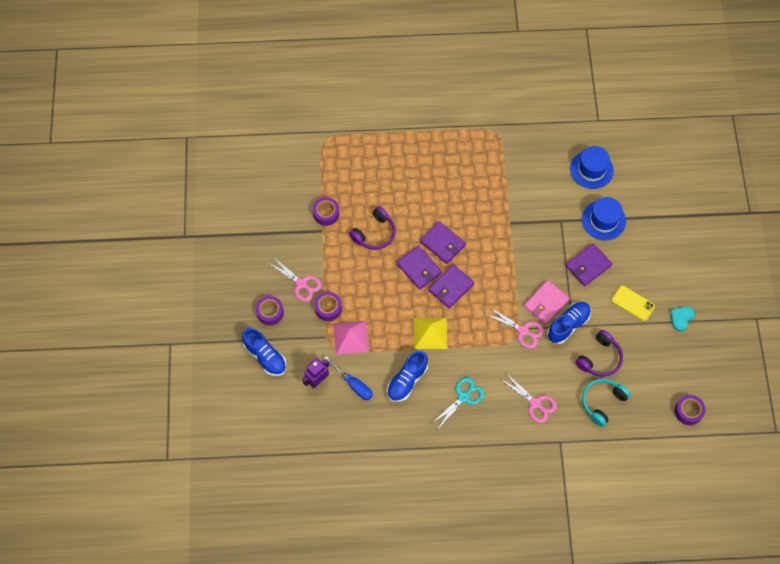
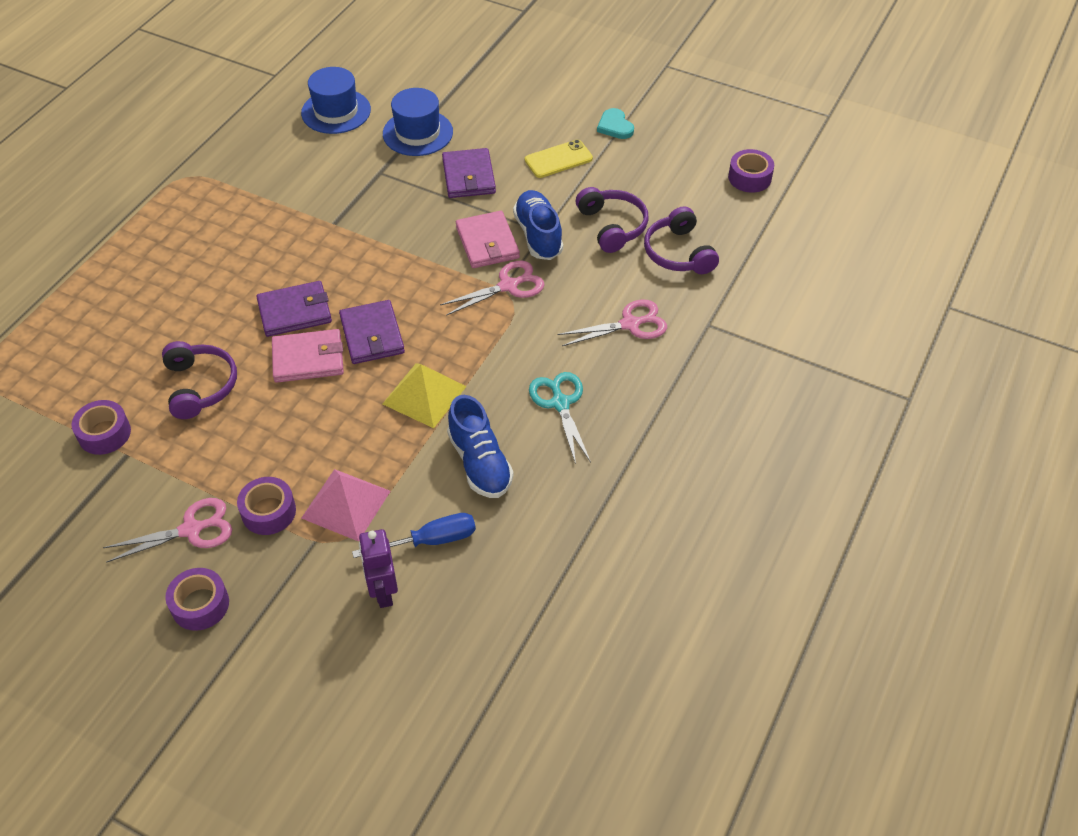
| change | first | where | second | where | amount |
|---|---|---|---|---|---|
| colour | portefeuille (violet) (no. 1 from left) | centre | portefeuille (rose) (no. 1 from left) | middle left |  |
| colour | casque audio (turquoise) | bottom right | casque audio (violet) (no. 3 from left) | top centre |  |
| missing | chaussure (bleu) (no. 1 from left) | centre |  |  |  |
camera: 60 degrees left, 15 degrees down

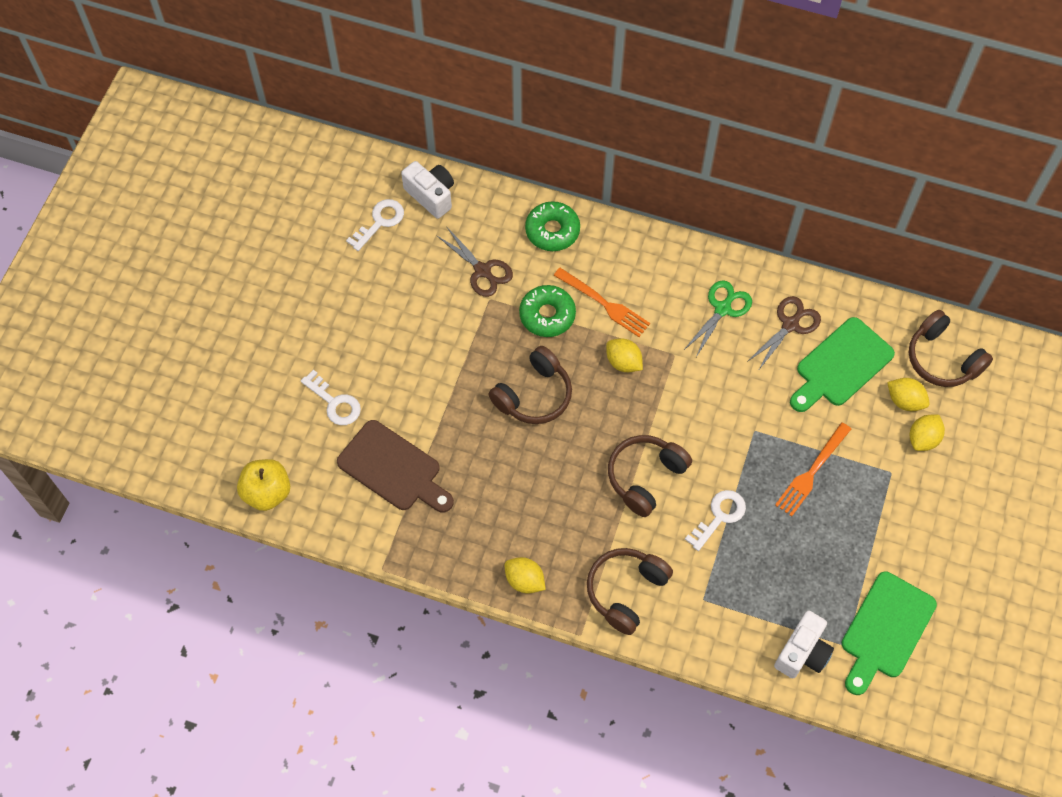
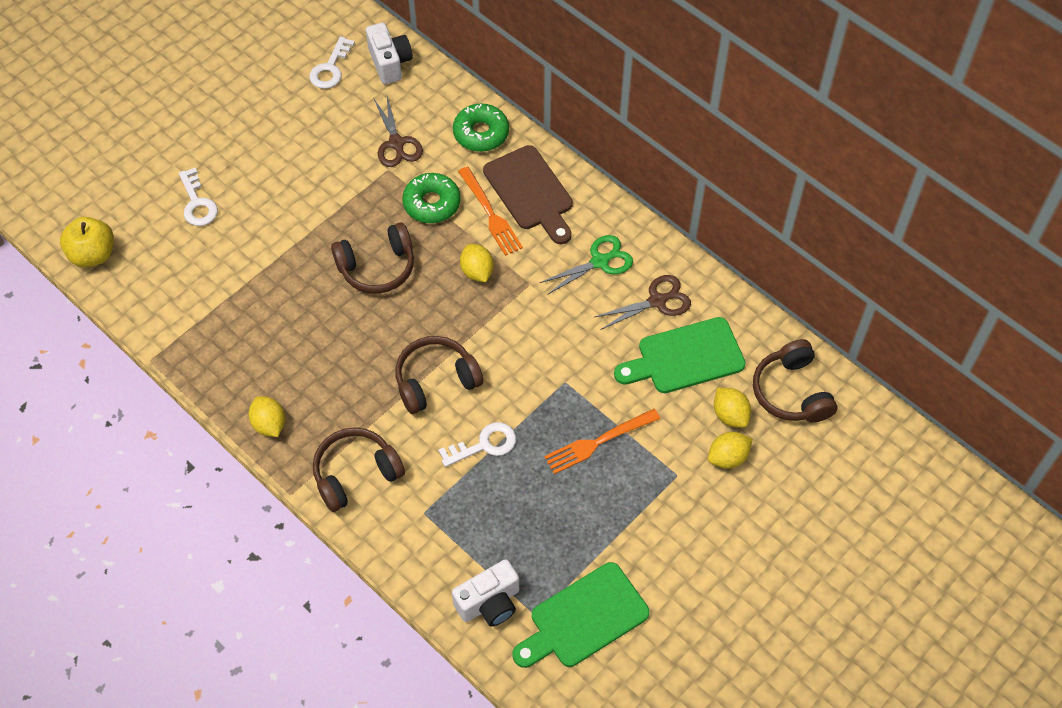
| change | first | where | second | where | amount |
|---|---|---|---|---|---|
| spun | clé (blanc) (no. 2 from left) | top centre |  | top left | 135 degrees clockwise |
| relocated | planche à découper (marron) | centre |  | top centre |  |
camera: 25 degrees right, 5 degrees down

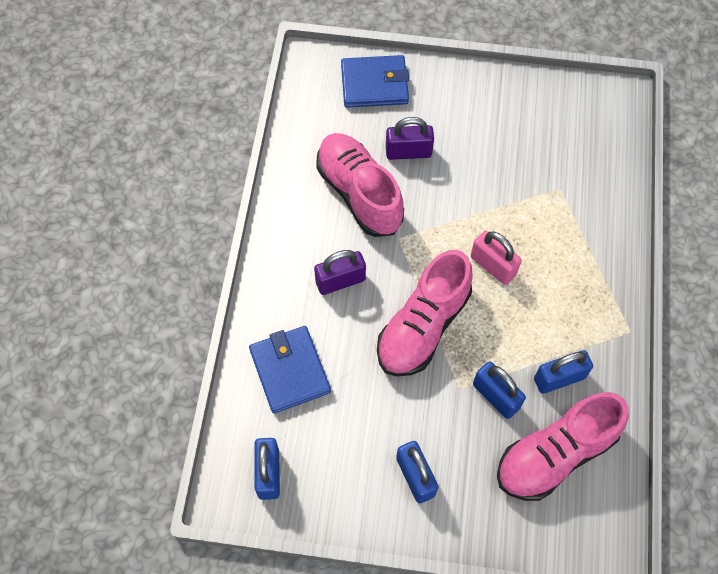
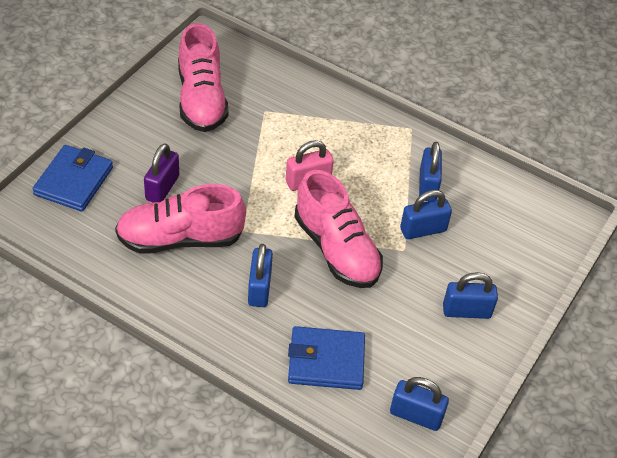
| change | first | where | second | where | amount |
|---|---|---|---|---|---|
| relocated | chaussure (rose) (no. 3 from left in the first image) | bottom right | chaussure (rose) (no. 2 from left) | top left |  |
| colour | cadenas (violet) (no. 1 from left) | centre | cadenas (bleu) (no. 1 from left) | centre |  |
camera: 70 degrees left, 15 degrees down

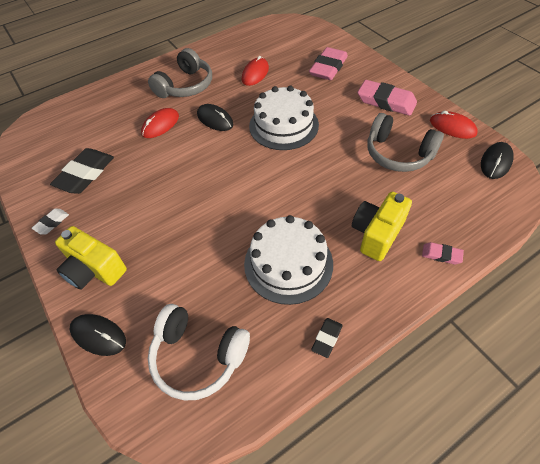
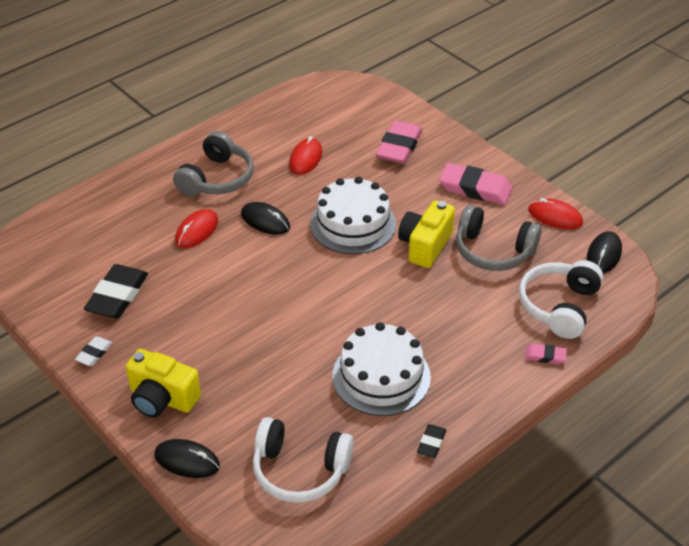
| change | first | where | second | where | amount |
|---|---|---|---|---|---|
| relocated | appareil photo (jaune) (no. 2 from left) | middle right |  | centre |  |
| appeared |  |  | casque audio (blanc) (no. 2 from left) | middle right |  |
camera: 10 degrees left, 10 degrees down

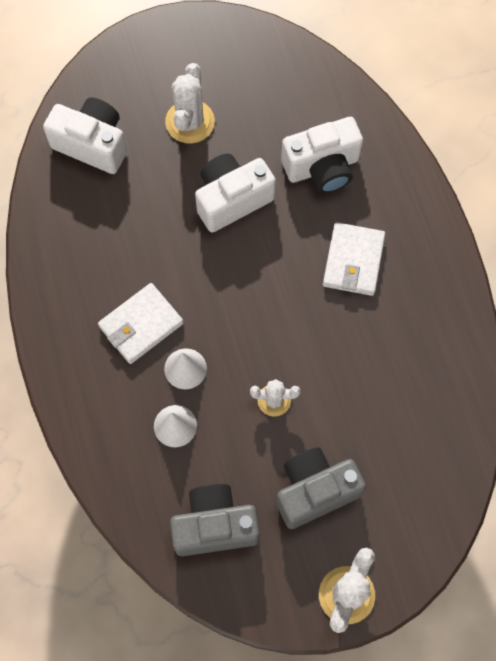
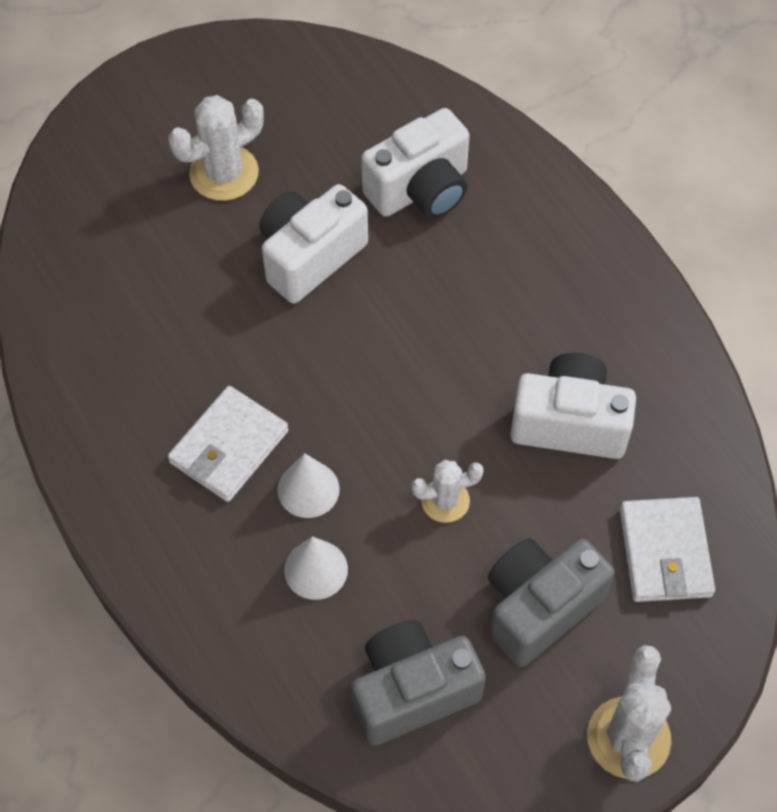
| change | first | where | second | where | amount |
|---|---|---|---|---|---|
| spun | cactus (blanc) (no. 1 from left) | top centre |  | top left | 60 degrees clockwise |
| relocated | appareil photo (blanc) (no. 1 from left in the first image) | top left | appareil photo (blanc) (no. 3 from left) | middle right |  |
| relocated | portefeuille (blanc) (no. 2 from left) | middle right |  | bottom right |  |
camera: 15 degrees left, 10 degrees down

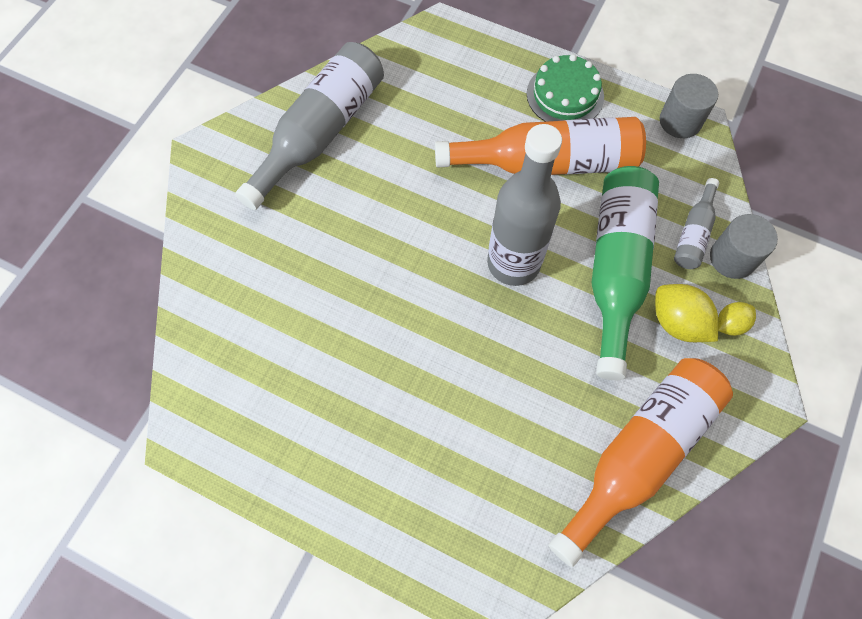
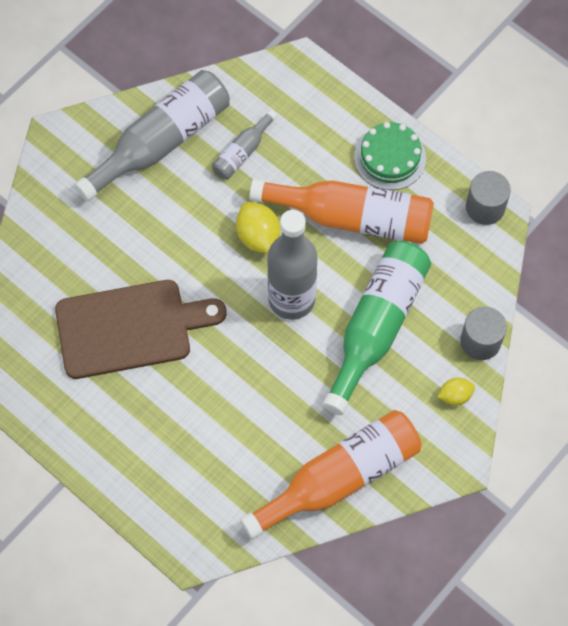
| change | first | where | second | where | amount |
|---|---|---|---|---|---|
| appeared |  |  | planche à découper (marron) | middle left |  |
| relocated | bouteille (gris) (no. 3 from left in the first image) | middle right | bouteille (gris) (no. 2 from left) | top centre |  |
| relocated | citron (jaune) (no. 1 from left) | middle right |  | centre |  |
camera: 15 degrees right, 0 degrees up

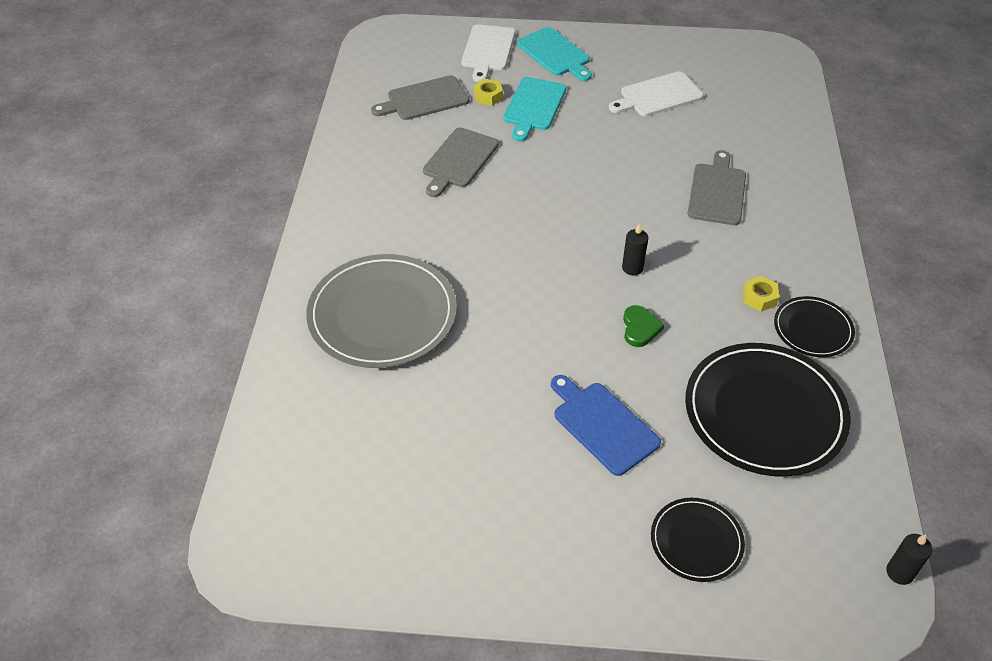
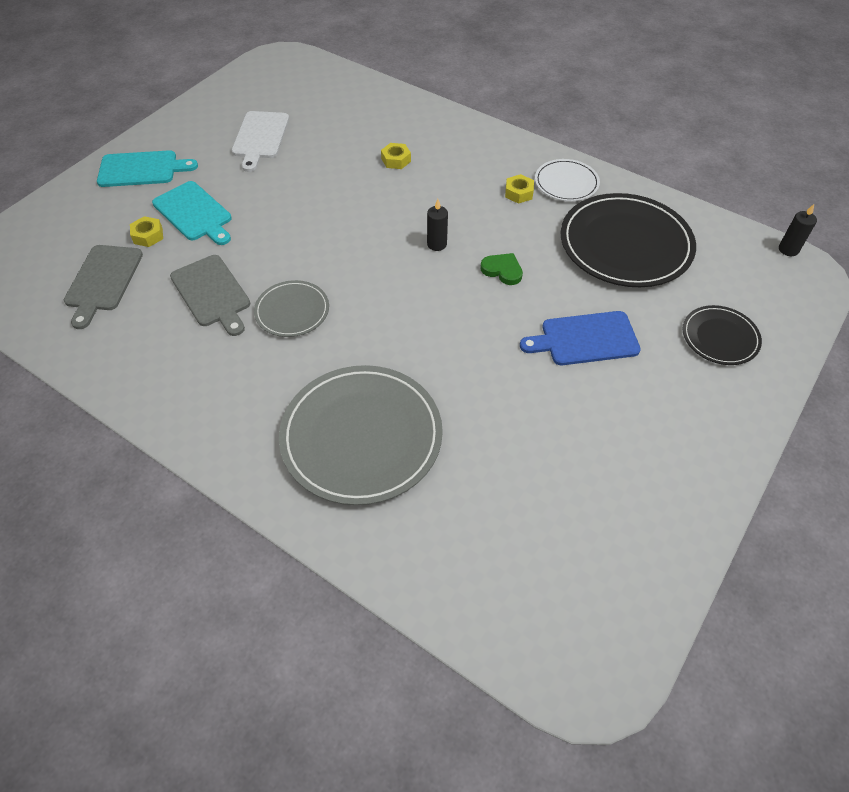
| change | first | where | second | where | amount |
|---|---|---|---|---|---|
| appeared |  |  | assiette (gris) (no. 1 from left) | centre |  |
| exchanged | planche à découper (gris) (no. 3 from left) | top right | écrou (jaune) (no. 2 from left) | top centre |  |
| colour | assiette (noir) (no. 3 from left) | middle right | assiette (blanc) | top right |  |
| missing | planche à découper (blanc) (no. 1 from left) | top centre |  |  |  |
camera: 60 degrees left, 5 degrees up

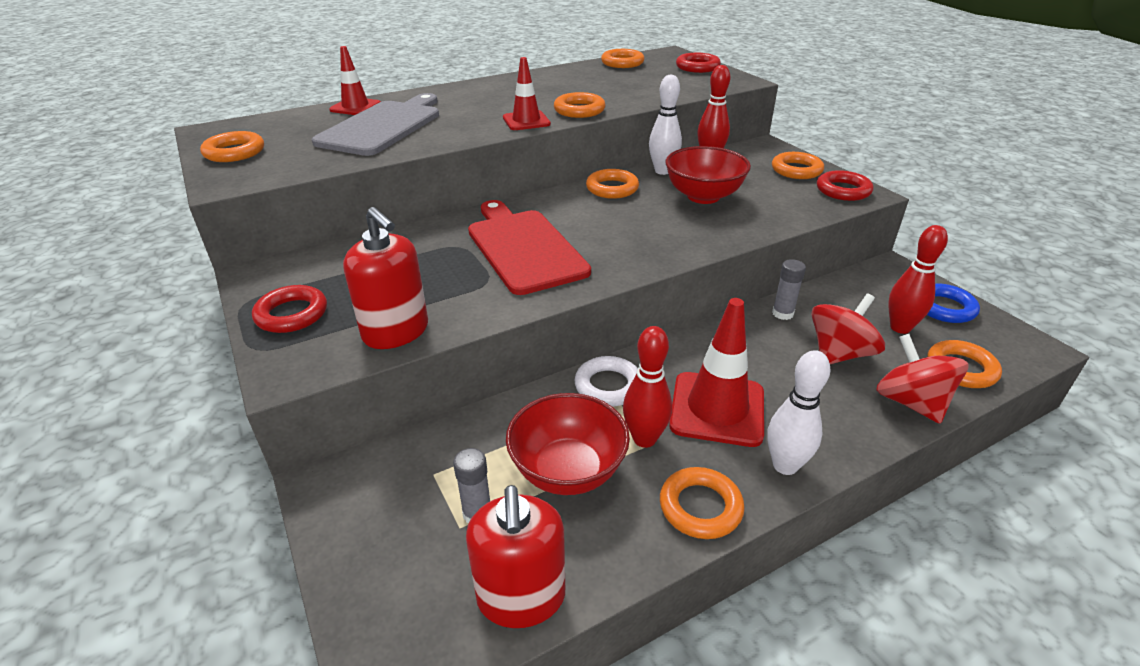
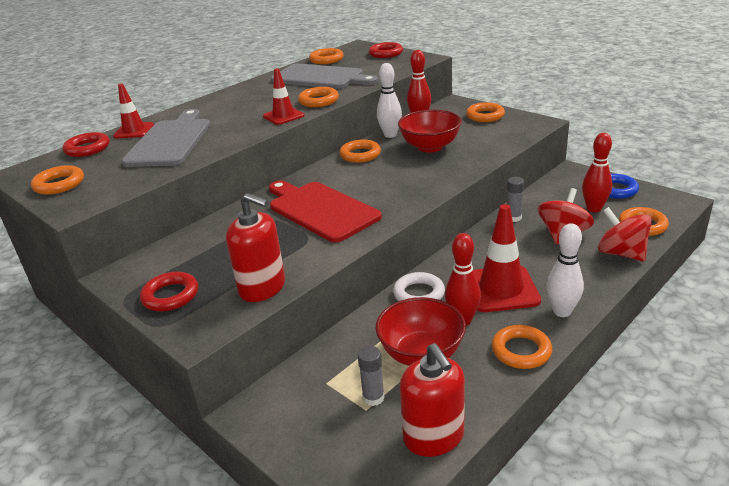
| change | first | where | second | where | amount |
|---|---|---|---|---|---|
| relocated | anneau (rouge) (no. 3 from left in the first image) | top right | anneau (rouge) (no. 1 from left) | top left |  |
| appeared |  |  | planche à découper (gris) (no. 2 from left) | top centre |  |
camera: 15 degrees left, 5 degrees down

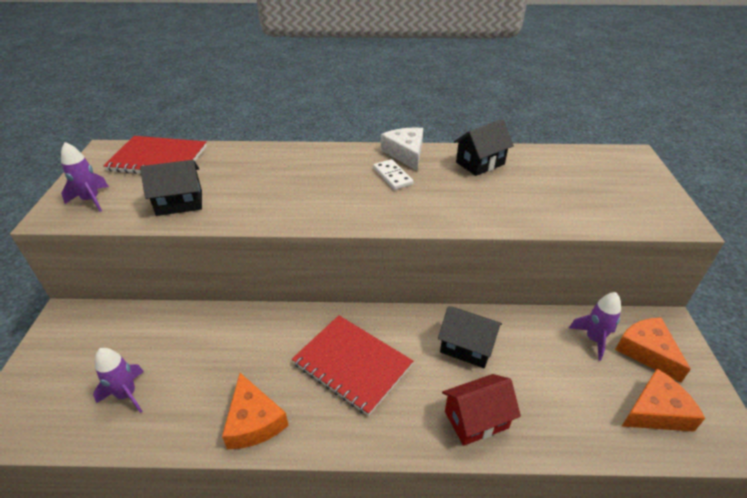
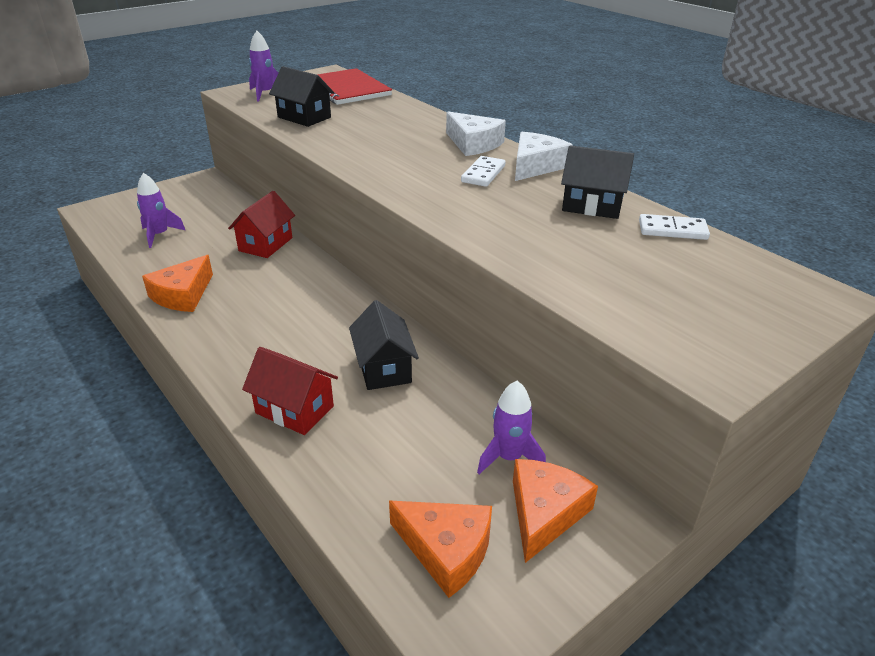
| change | first | where | second | where | amount |
|---|---|---|---|---|---|
| appeared |  |  | maison (rouge) (no. 1 from left) | middle left |  |
| appeared |  |  | fromage (blanc) (no. 1 from left) | top centre |  |
| appeared |  |  | domino (blanc) (no. 2 from left) | middle right |  |
| missing | carnet (rouge) (no. 2 from left) | bottom centre |  |  |  |
camera: 50 degrees right, 5 degrees down

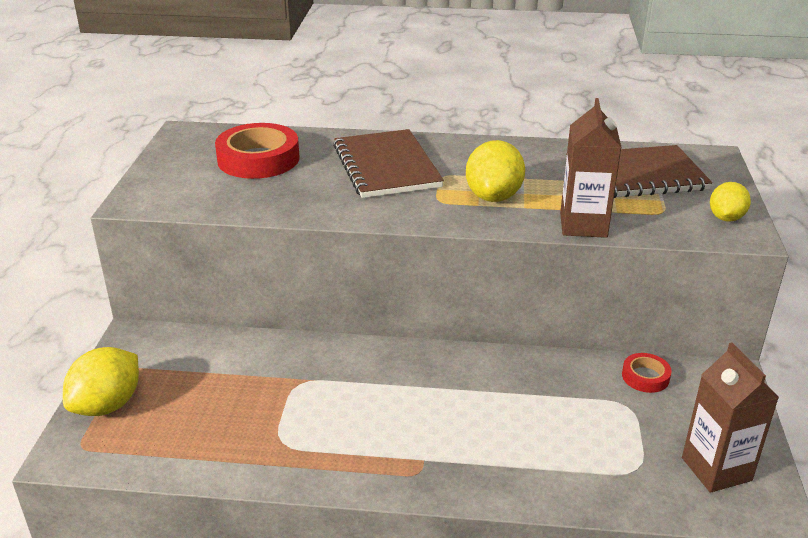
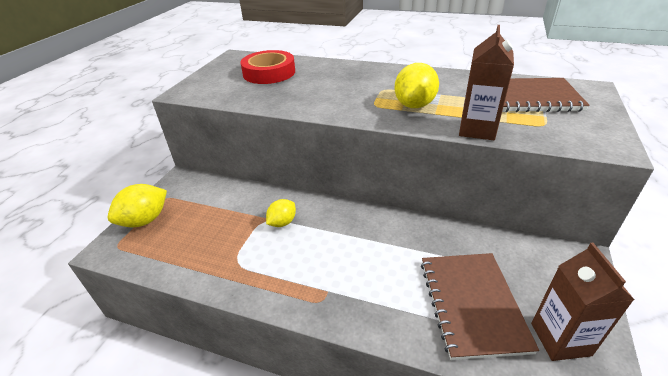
| change | first | where | second | where | amount |
|---|---|---|---|---|---|
| relocated | citron (jaune) (no. 3 from left in the first image) | middle right | citron (jaune) (no. 2 from left) | centre |  |
| relocated | carnet (marron) (no. 1 from left) | top centre |  | bottom right |  |
| missing | ruban adhésif (rouge) (no. 2 from left) | bottom right |  |  |  |
camera: 15 degrees right, 5 degrees up

